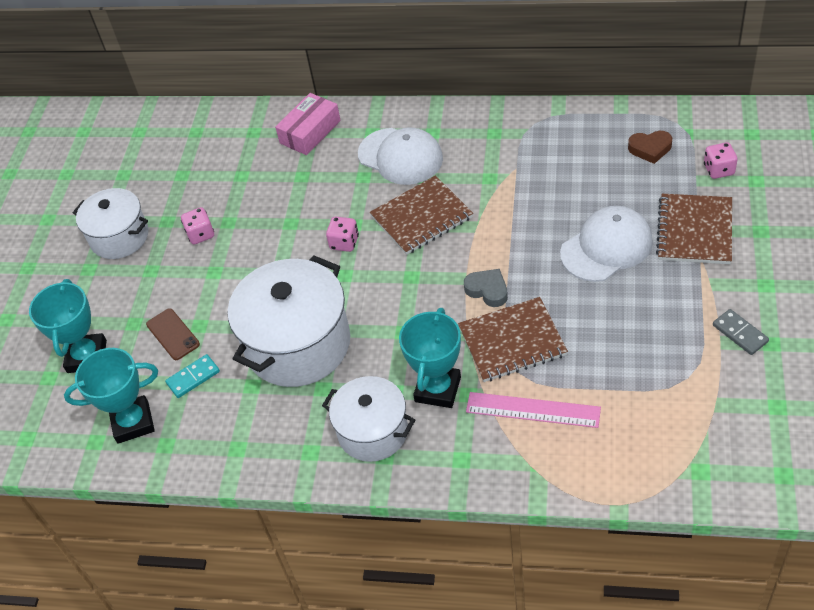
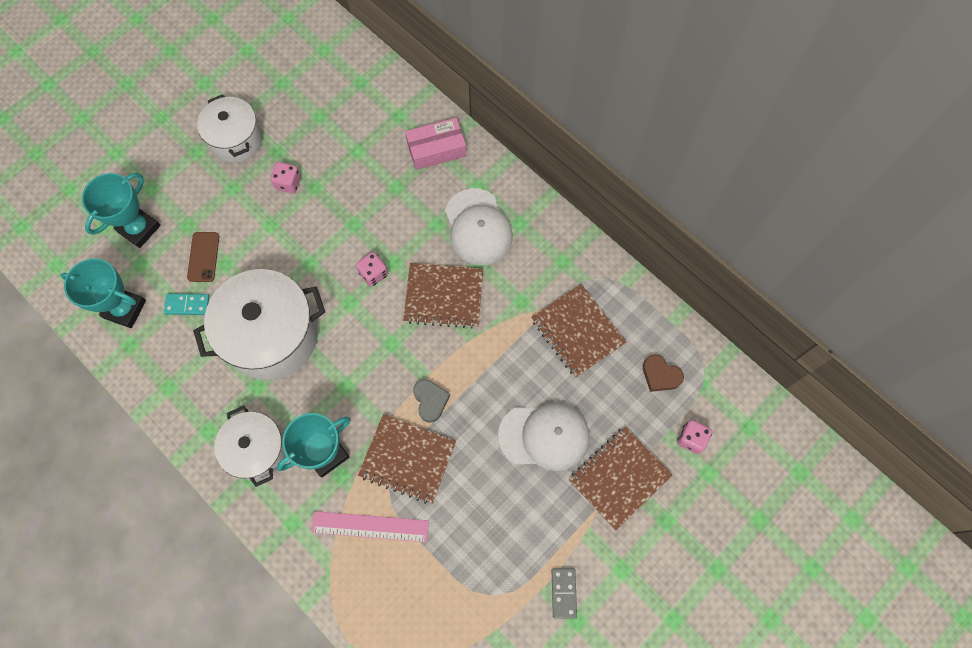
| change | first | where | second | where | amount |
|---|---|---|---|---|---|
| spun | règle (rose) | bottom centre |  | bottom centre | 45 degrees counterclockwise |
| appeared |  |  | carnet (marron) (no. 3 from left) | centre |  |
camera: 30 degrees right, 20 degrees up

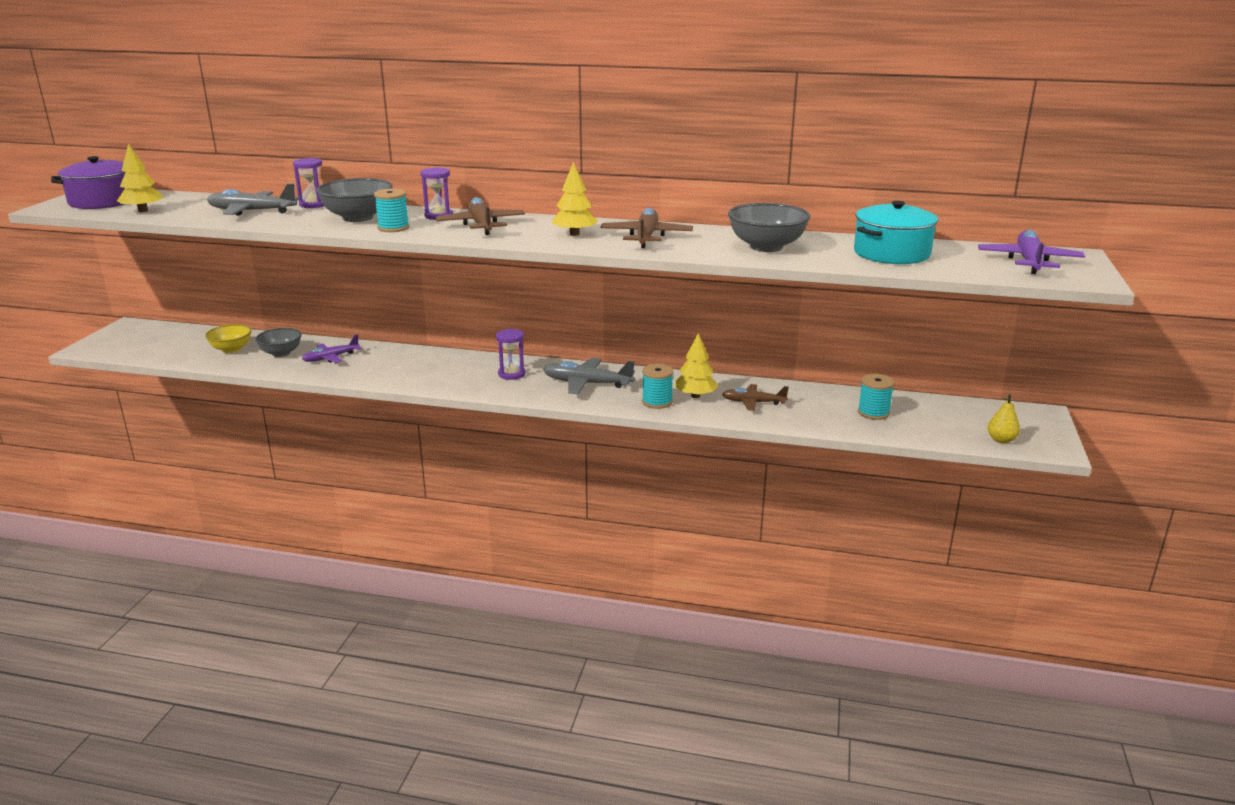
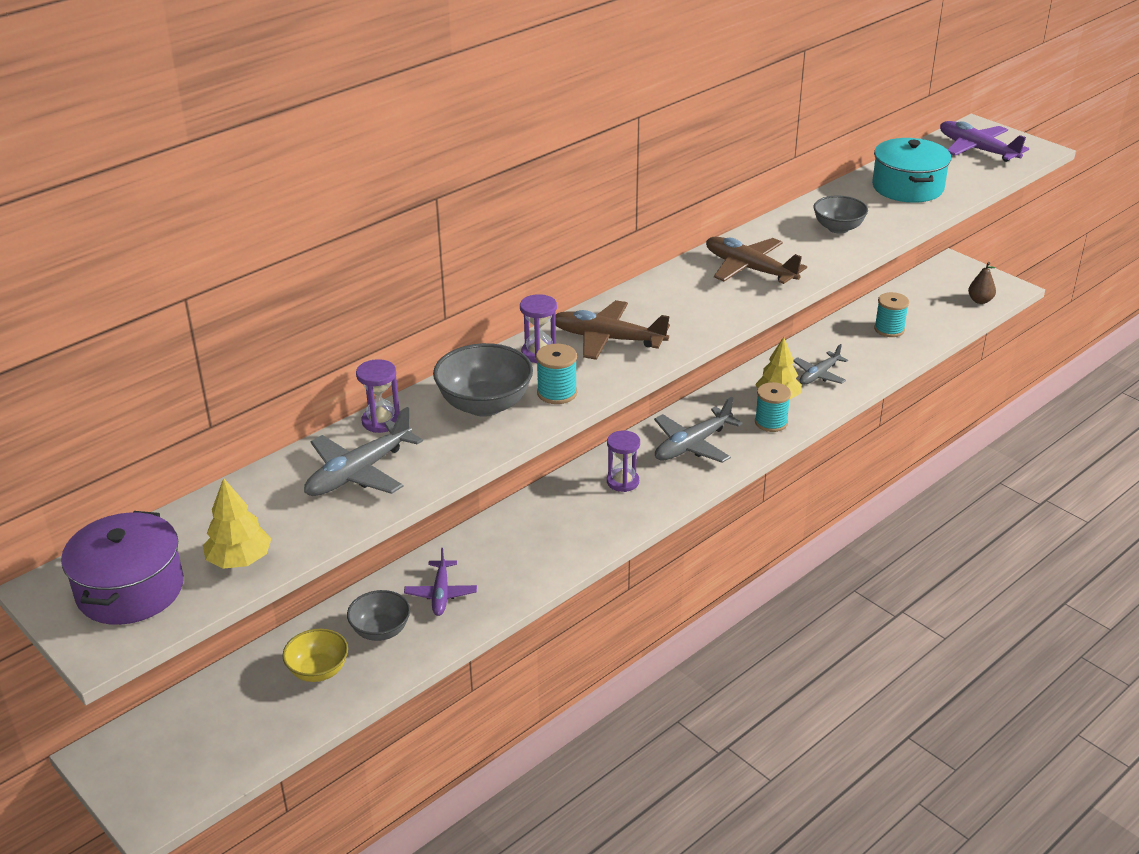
| change | first | where | second | where | amount |
|---|---|---|---|---|---|
| colour | avion (marron) (no. 3 from left) | centre | avion (gris) (no. 3 from left) | middle right |  |
| size | bol (gris) (no. 3 from left) | top centre |  | top right | x0.66 |
| colour | poire (jaune) | middle right | poire (marron) | top right |  |
| missing | arbre (jaune) (no. 2 from left) | top centre |  |  |  |
camera: 55 degrees left, 10 degrees up

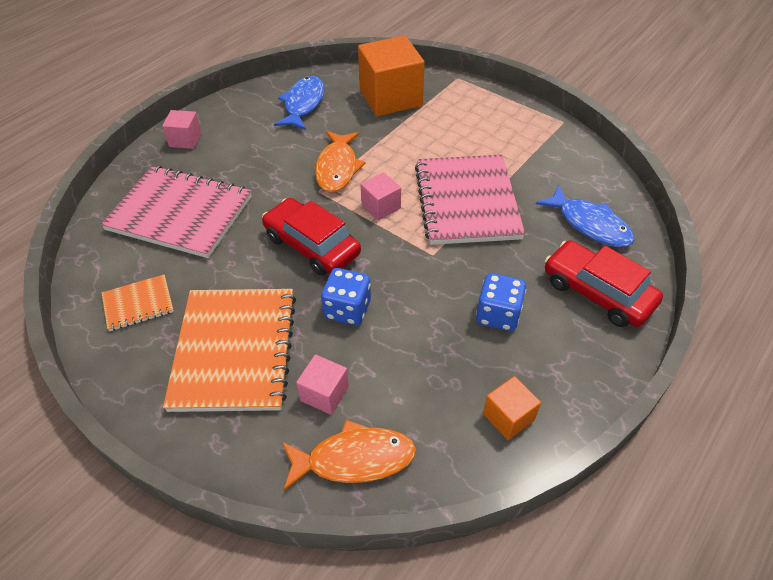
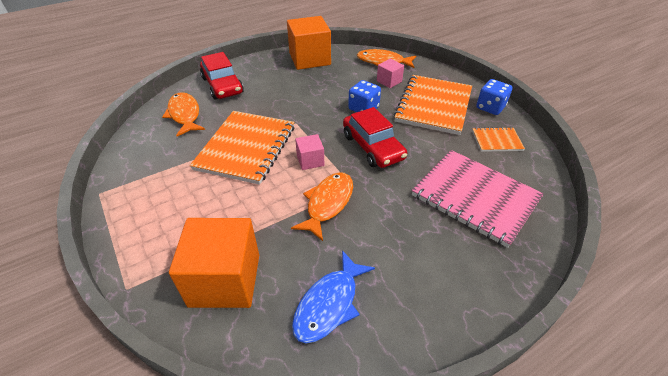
| change | first | where | second | where | amount |
|---|---|---|---|---|---|
| colour | poisson (bleu) (no. 2 from left) | middle right | poisson (orange) (no. 1 from left) | top left |  |
| colour | carnet (rose) (no. 2 from left) | centre | carnet (orange) (no. 1 from left) | centre |  |
| size | cube (orange) (no. 2 from left) | bottom centre |  | top centre | x2.04 |
| relocated | dé (bleu) (no. 2 from left) | centre |  | top right |  |
| missing | cube (rose) (no. 1 from left) | top left |  |  |  |
camera: 160 degrees left, 5 degrees down

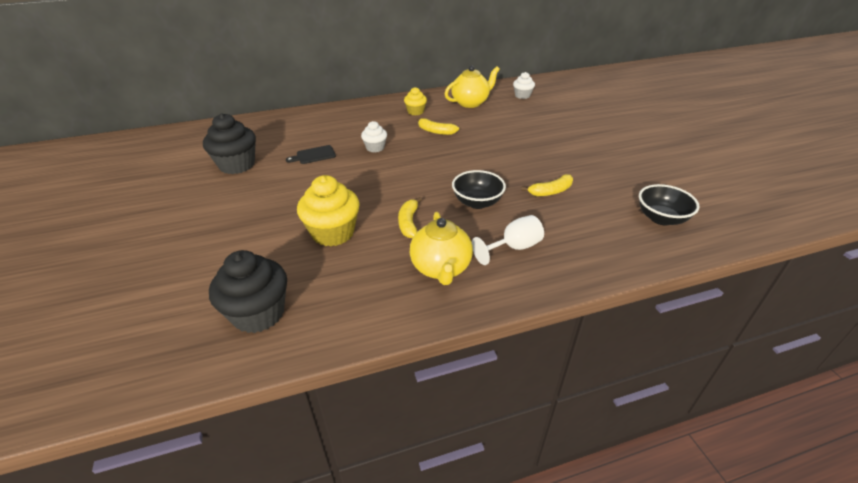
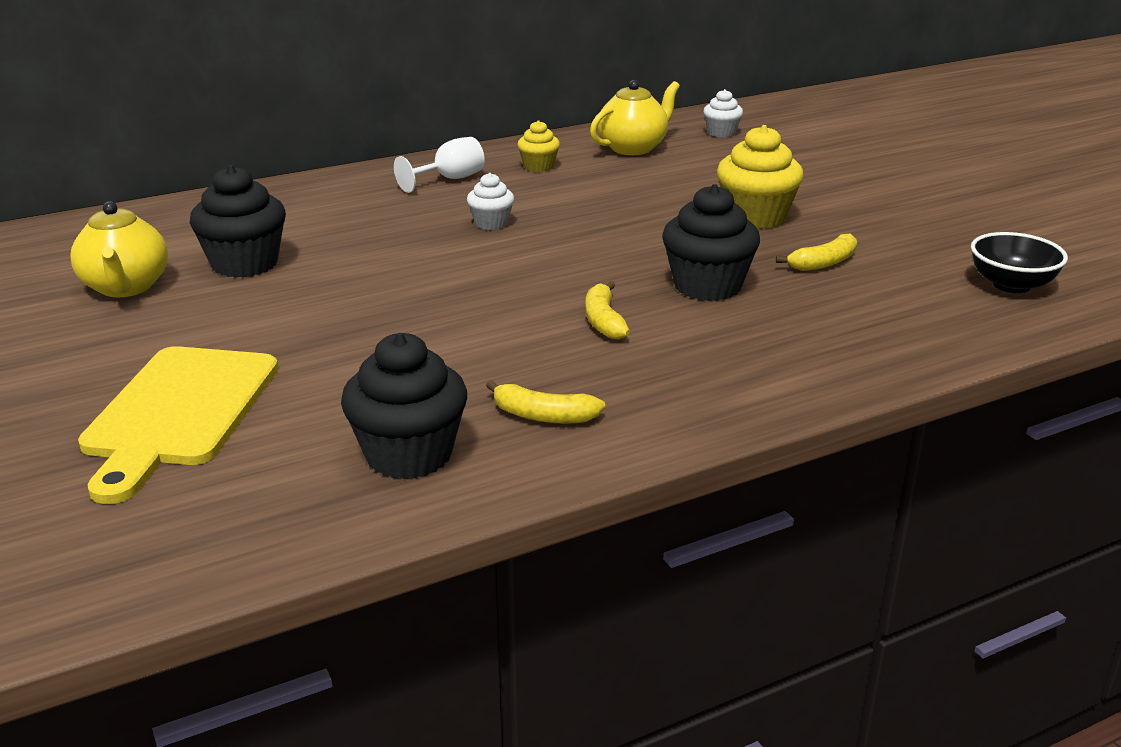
| change | first | where | second | where | amount |
|---|---|---|---|---|---|
| relocated | théière (jaune) (no. 1 from left) | centre |  | middle left |  |
| appeared |  |  | planche à découper (jaune) | middle left |  |
| relocated | verre à pied (blanc) | centre |  | top centre |  |
| relocated | banane (jaune) (no. 2 from left in the first image) | top centre | banane (jaune) (no. 1 from left) | centre |  |
| exchanged | bol (noir) (no. 1 from left) | centre | muffin (noir) (no. 3 from left) | top centre |  |
| relocated | muffin (jaune) (no. 1 from left in the first image) | centre | muffin (jaune) (no. 2 from left) | top right |  |
| missing | planche à découper (noir) | top centre |  |  |  |
camera: 10 degrees left, 10 degrees down

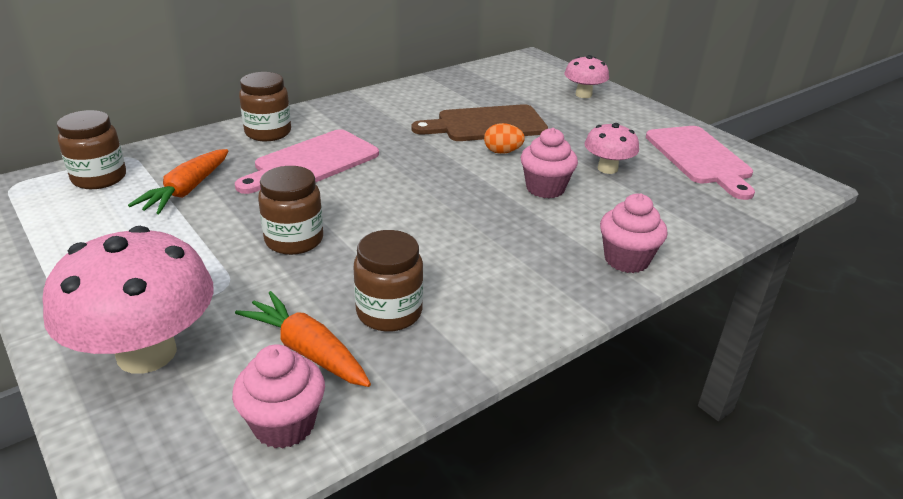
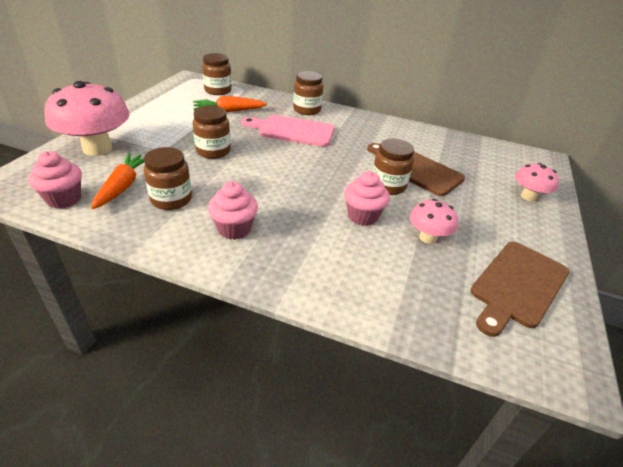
| change | first | where | second | where | amount |
|---|---|---|---|---|---|
| relocated | muffin (rose) (no. 3 from left in the first image) | middle right | muffin (rose) (no. 2 from left) | centre |  |
| exchanged | œuf (orange) | top centre | bocal (marron) (no. 5 from left) | centre |  |
| colour | planche à découper (rose) (no. 2 from left) | top right | planche à découper (marron) (no. 2 from left) | middle right |  |
camera: 55 degrees right, 5 degrees up

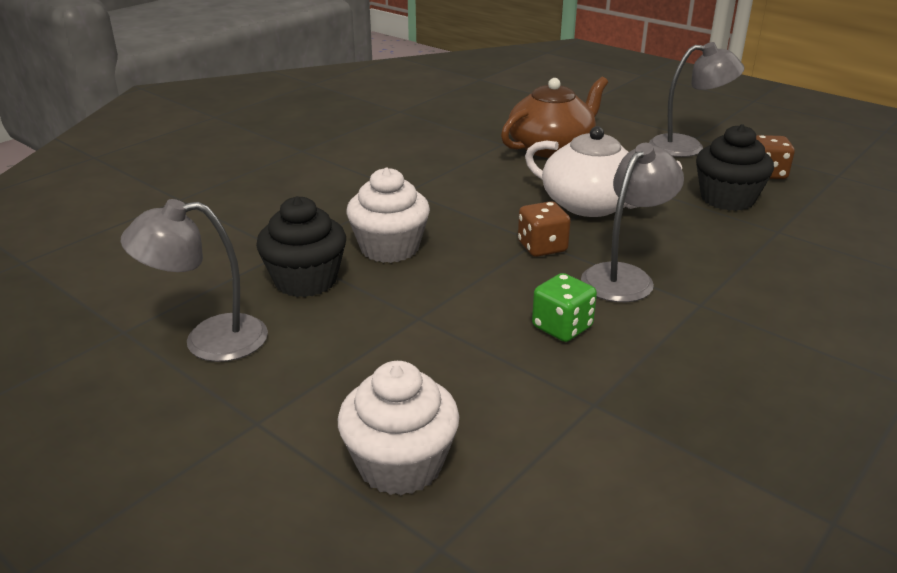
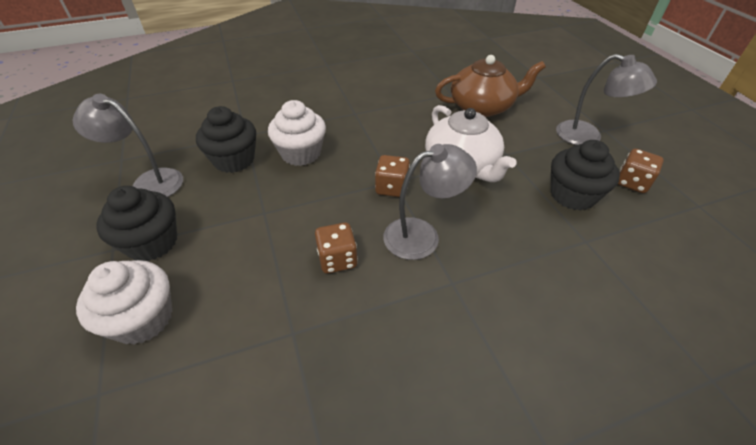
| change | first | where | second | where | amount |
|---|---|---|---|---|---|
| appeared |  |  | muffin (noir) (no. 1 from left) | middle left |  |
| colour | dé (vert) | centre | dé (marron) (no. 1 from left) | centre |  |
camera: 30 degrees right, 15 degrees up

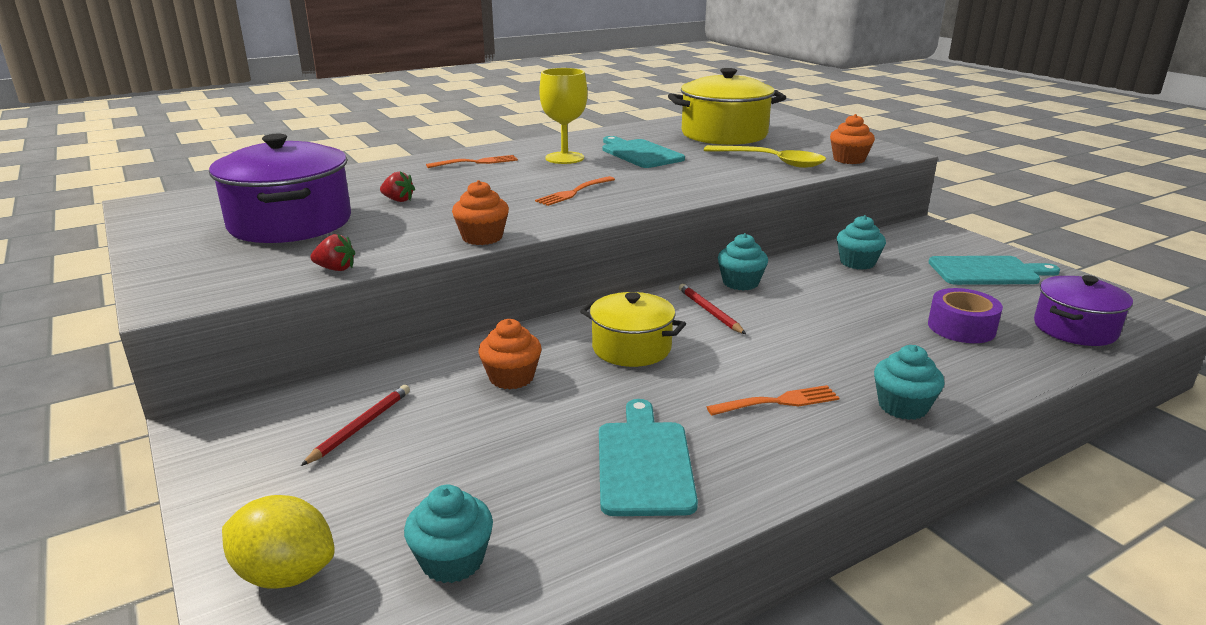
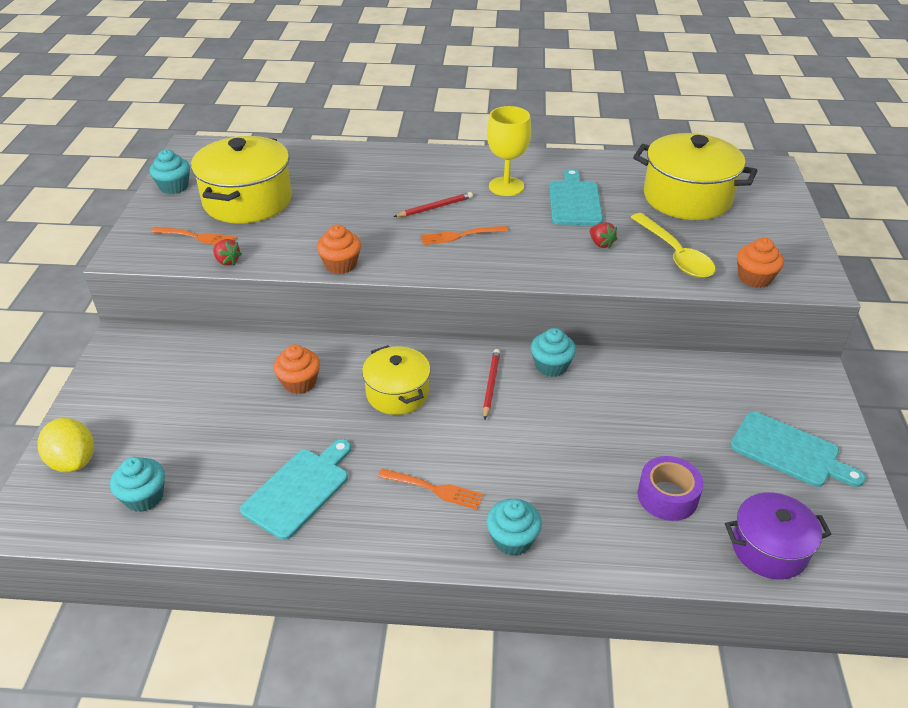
| change | first | where | second | where | amount |
|---|---|---|---|---|---|
| relocated | muffin (turquoise) (no. 3 from left in the first image) | middle right | muffin (turquoise) (no. 2 from left) | top left |  |
| relocated | fourchette (orange) (no. 1 from left) | top centre |  | middle left |  |
| colour | marmite (violet) (no. 1 from left) | top left | marmite (jaune) (no. 1 from left) | top left |  |
| relocated | crayon (rouge) (no. 1 from left) | bottom left |  | top centre |  |
| relocated | fraise (rouge) (no. 2 from left) | top left |  | top centre |  |
camera: 35 degrees right, 15 degrees up

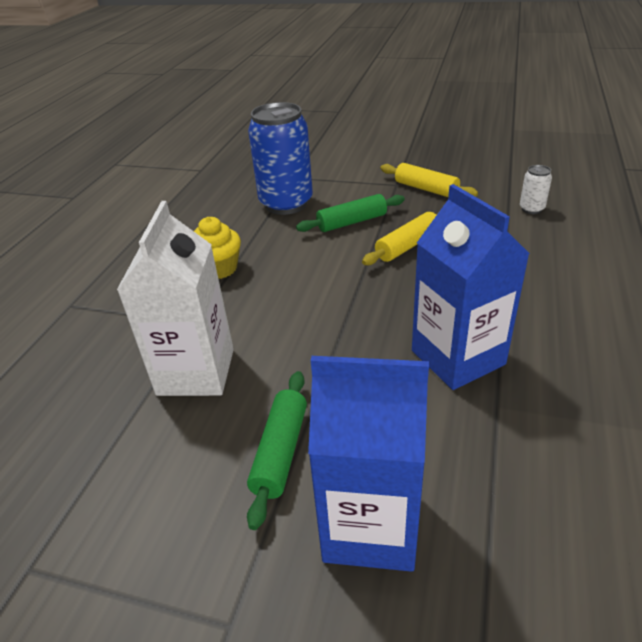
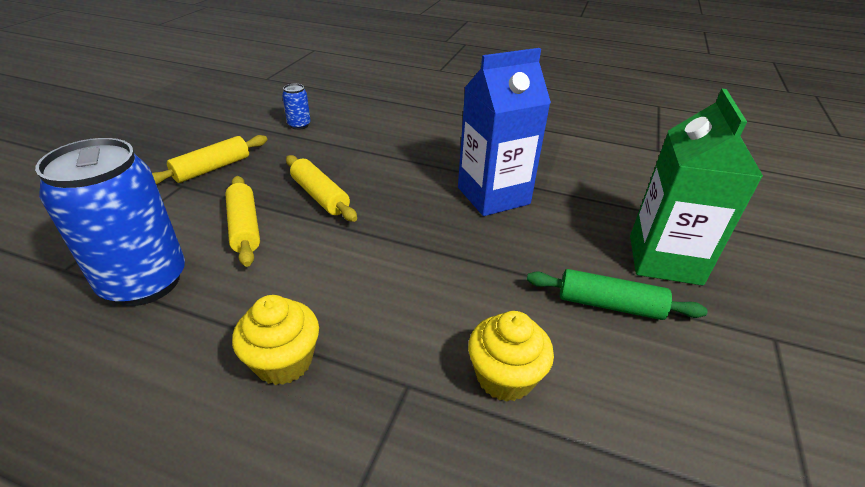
| change | first | where | second | where | amount |
|---|---|---|---|---|---|
| colour | rouleau à pâtisserie (vert) (no. 2 from left) | top centre | rouleau à pâtisserie (jaune) (no. 2 from left) | middle left |  |
| colour | canette (blanc) | top right | canette (bleu) (no. 2 from left) | top centre |  |
| exchanged | brique de lait (blanc) | middle left | muffin (jaune) (no. 2 from left) | bottom centre |  |
| colour | brique de lait (bleu) (no. 1 from left) | bottom centre | brique de lait (vert) | middle right |  |
camera: 90 degrees left, 0 degrees up

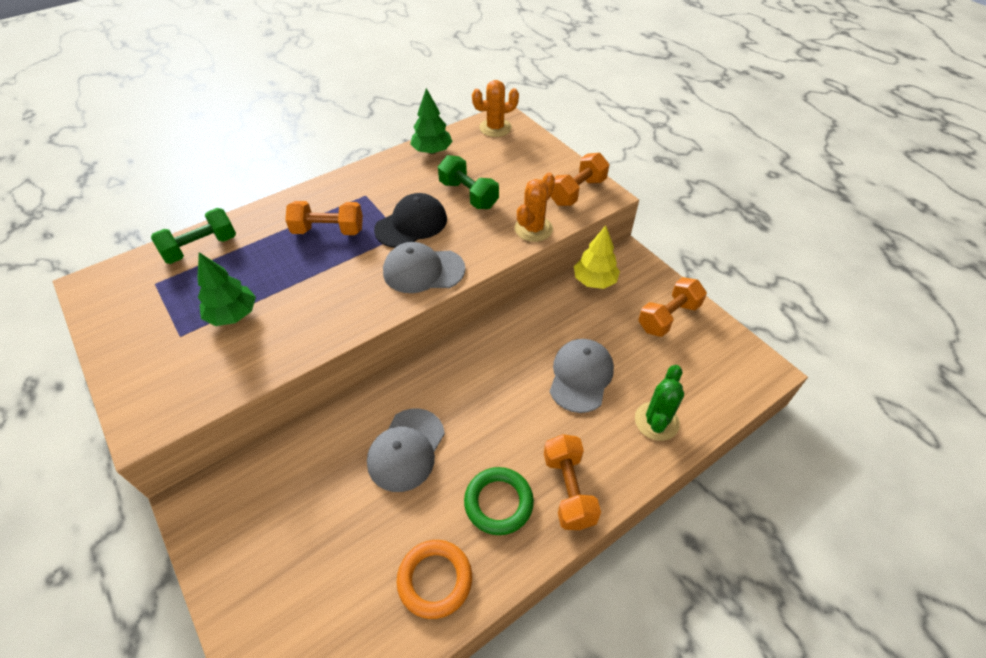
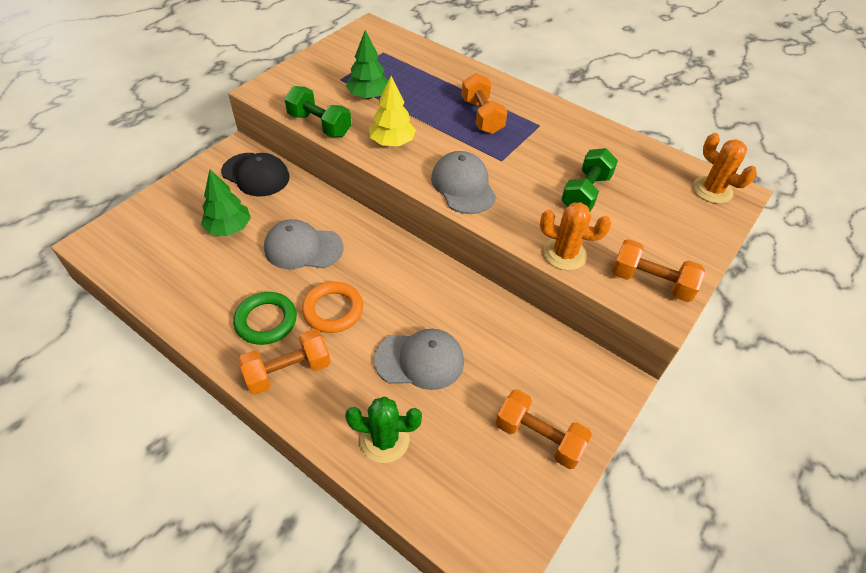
| change | first | where | second | where | amount |
|---|---|---|---|---|---|
| relocated | arbre (vert) (no. 2 from left in the first image) | top centre | arbre (vert) (no. 1 from left) | middle left |  |
| relocated | casquette (noir) | centre |  | top left |  |
| relocated | haltère (vert) (no. 1 from left) | middle left |  | top centre |  |
| relocated | anneau (orange) | bottom centre |  | centre |  |
| relocated | arbre (jaune) | centre |  | top centre |  |
camera: 70 degrees right, 0 degrees up

